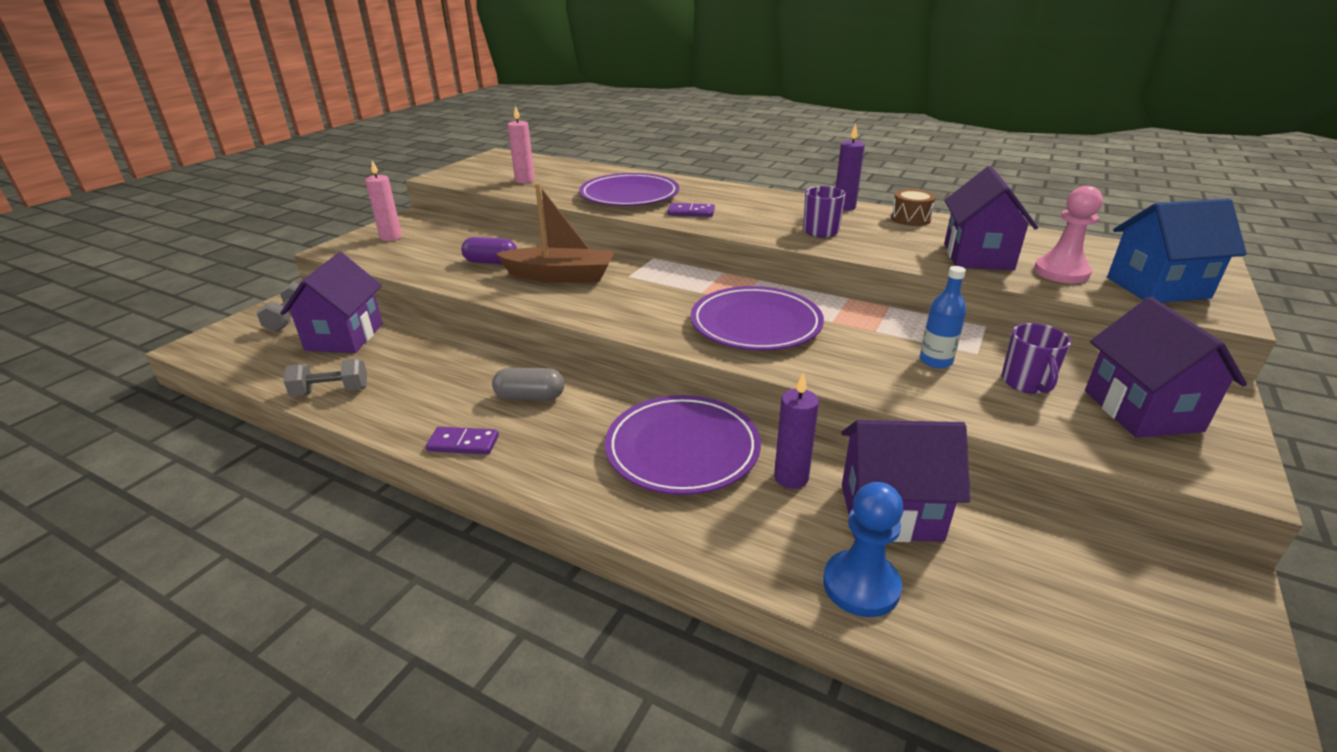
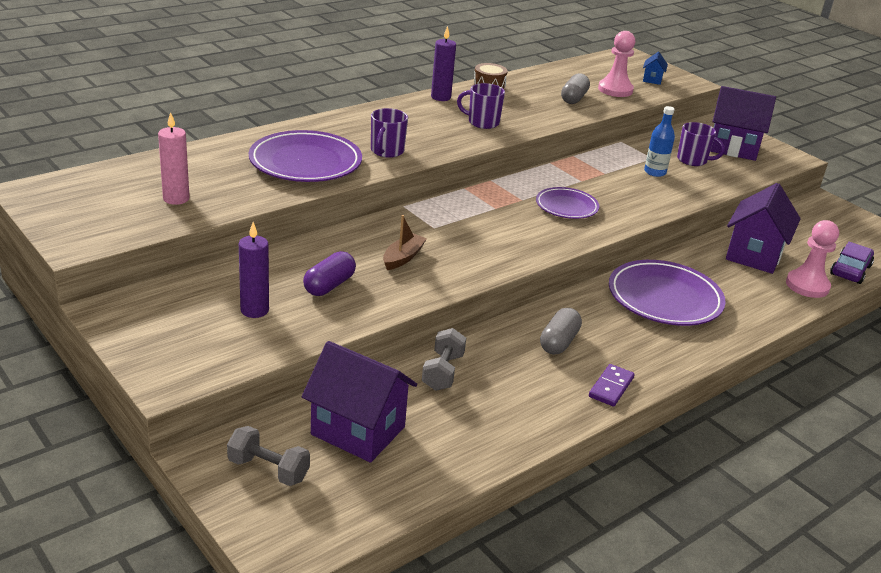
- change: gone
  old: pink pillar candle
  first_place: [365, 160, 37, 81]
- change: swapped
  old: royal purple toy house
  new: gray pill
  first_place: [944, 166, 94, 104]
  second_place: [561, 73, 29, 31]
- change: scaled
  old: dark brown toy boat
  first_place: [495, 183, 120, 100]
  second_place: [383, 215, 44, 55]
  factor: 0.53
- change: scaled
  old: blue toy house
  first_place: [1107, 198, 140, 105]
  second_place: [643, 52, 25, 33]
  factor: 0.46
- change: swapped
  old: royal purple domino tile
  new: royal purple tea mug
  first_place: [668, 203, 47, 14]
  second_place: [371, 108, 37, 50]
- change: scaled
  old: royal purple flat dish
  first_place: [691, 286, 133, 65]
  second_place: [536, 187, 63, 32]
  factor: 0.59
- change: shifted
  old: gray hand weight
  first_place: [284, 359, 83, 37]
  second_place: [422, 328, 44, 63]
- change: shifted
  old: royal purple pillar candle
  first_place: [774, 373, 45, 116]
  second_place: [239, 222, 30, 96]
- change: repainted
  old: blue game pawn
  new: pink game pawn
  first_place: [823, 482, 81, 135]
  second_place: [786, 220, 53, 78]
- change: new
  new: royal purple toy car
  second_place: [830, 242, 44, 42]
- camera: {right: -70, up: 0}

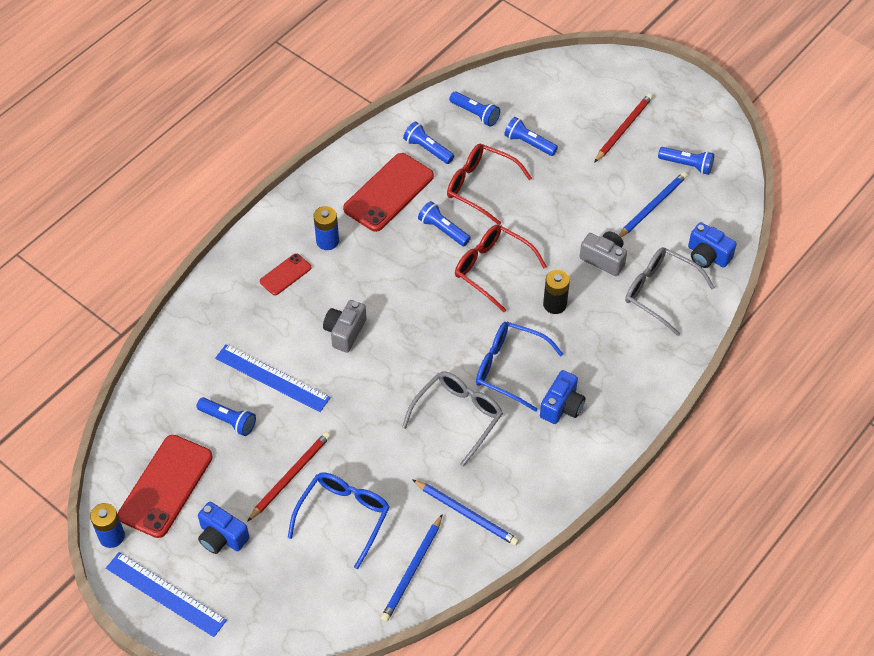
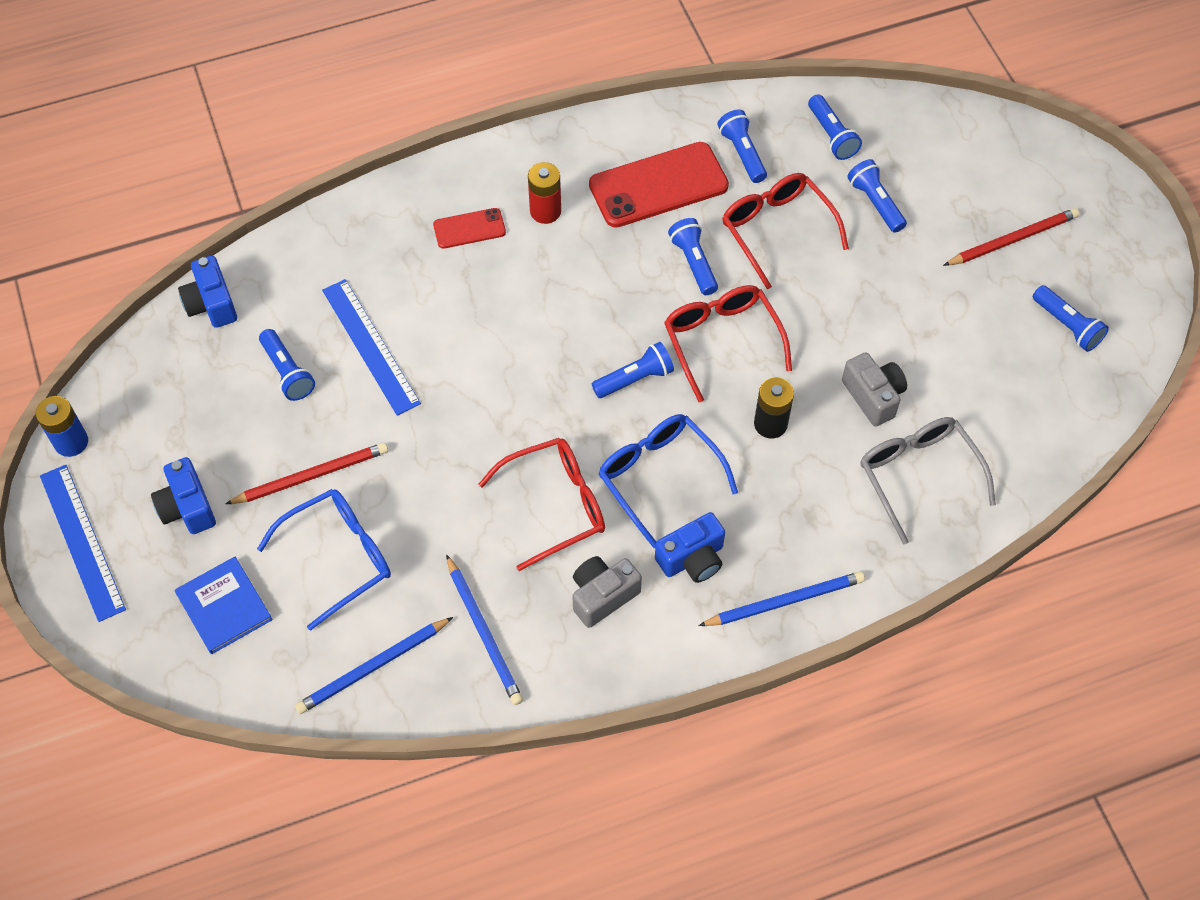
- change: shifted
  old: blue lead pencil
  first_place: [619, 172, 68, 65]
  second_place: [698, 572, 167, 54]
- change: repainted
  old: blue power cell
  new: scarlet power cell
  first_place: [314, 206, 25, 44]
  second_place: [528, 162, 33, 62]
- change: shifted
  old: blue camera
  first_place: [688, 222, 49, 46]
  second_place: [178, 255, 59, 73]
- change: shifted
  old: gray camera
  first_place: [323, 300, 44, 53]
  second_place: [572, 556, 70, 72]
- change: repainted
  old: gray glasses
  new: scarlet glasses
  first_place: [402, 371, 101, 96]
  second_place: [478, 438, 127, 133]
- change: gone
  old: scarlet mobile phone
  first_place: [118, 435, 95, 103]
- change: new
  new: blue pocket torch
  second_place: [592, 342, 82, 56]
- change: new
  new: blue hardback
  second_place: [175, 557, 97, 97]
- camera: {right: 30, up: 5}

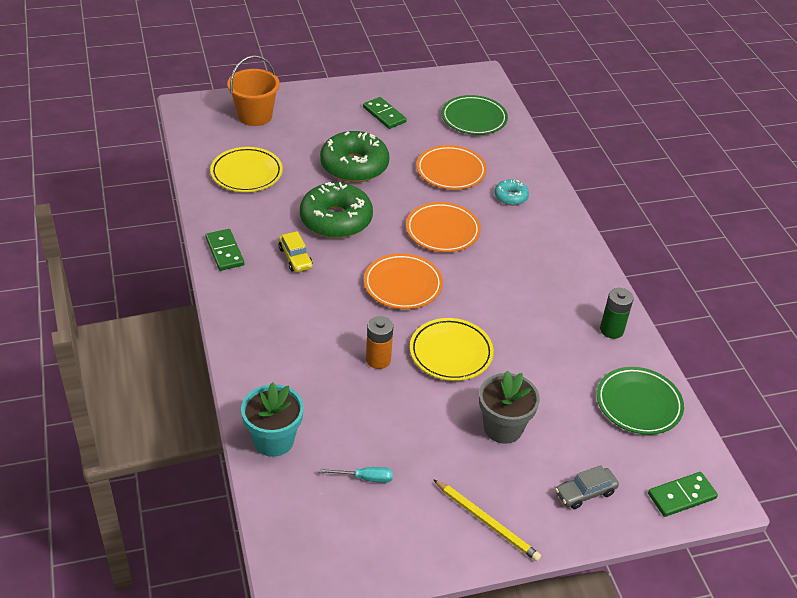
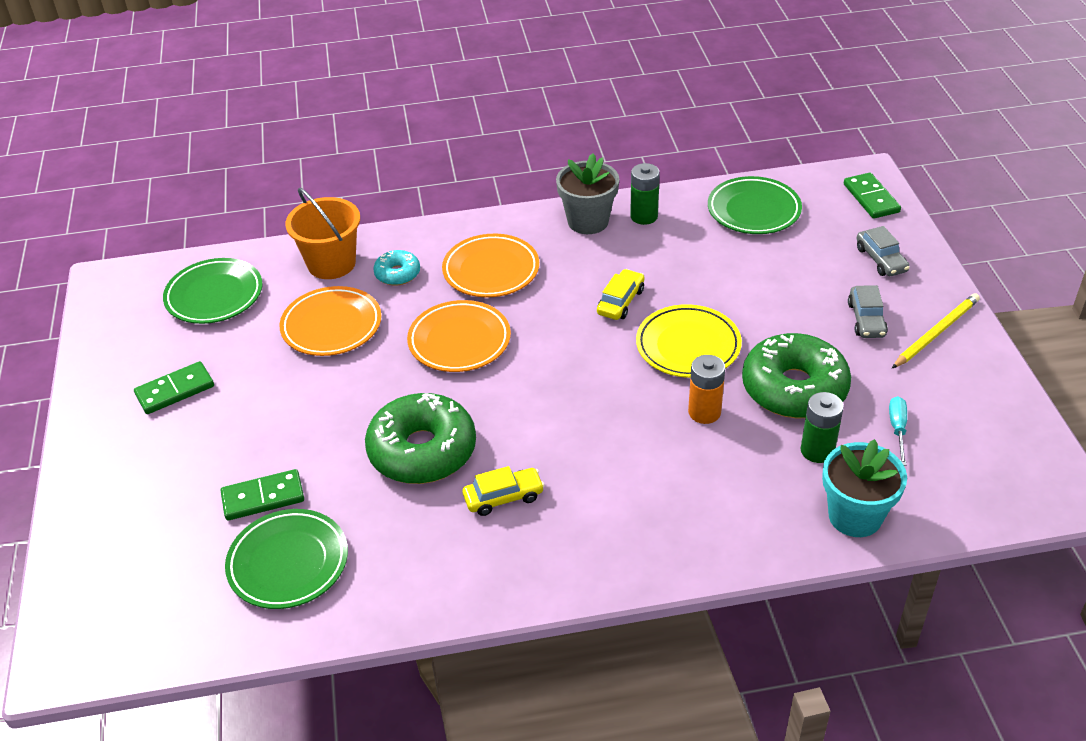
- change: shifted
  old: orange bucket
  first_place: [227, 55, 53, 71]
  second_place: [285, 188, 75, 91]
- change: shifted
  old: emerald glazed donut
  first_place: [320, 131, 69, 51]
  second_place: [742, 333, 109, 85]
- change: repainted
  old: yellow flat dish
  new: emerald flat dish
  first_place: [210, 147, 73, 45]
  second_place: [225, 509, 123, 100]
- change: shifted
  old: emerald domino tile
  first_place: [205, 229, 39, 42]
  second_place: [220, 469, 84, 52]
- change: shifted
  old: orange flat dish
  first_place: [364, 253, 79, 56]
  second_place: [442, 234, 97, 63]
- change: shifted
  old: gray plant pot
  first_place: [479, 371, 61, 73]
  second_place: [556, 153, 63, 81]
- change: new
  new: yellow toy car
  second_place: [597, 269, 47, 51]
- change: new
  new: gray toy car
  second_place: [848, 285, 40, 53]
- change: new
  new: emerald power cell
  second_place: [801, 392, 43, 71]
- camera: {right: -80, up: 0}

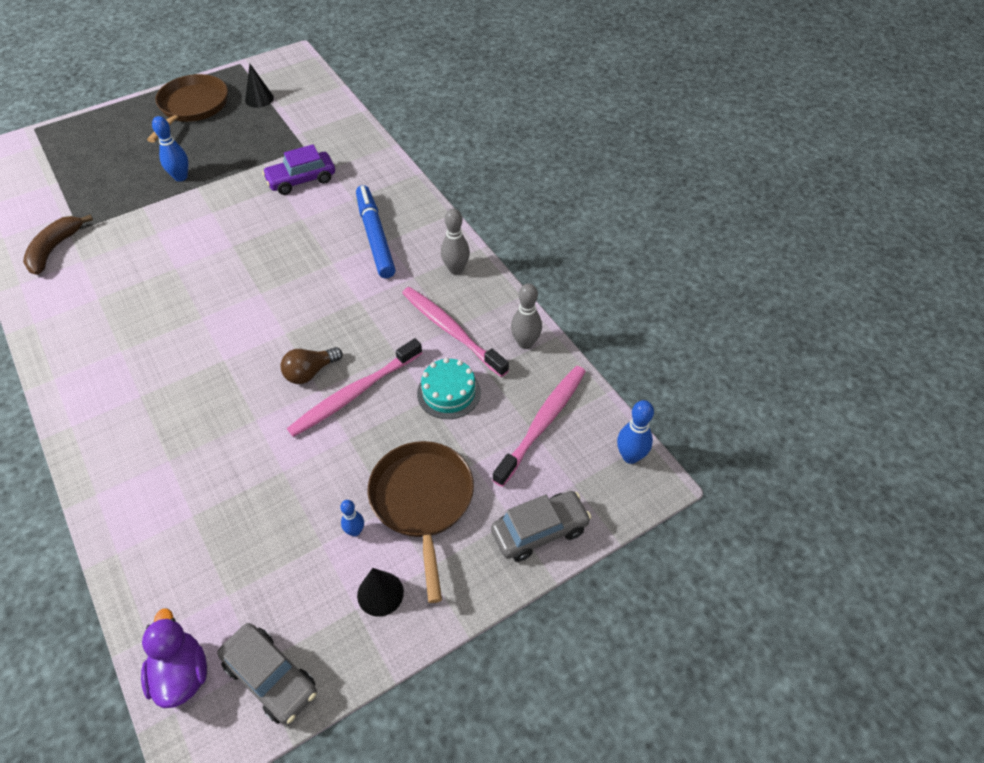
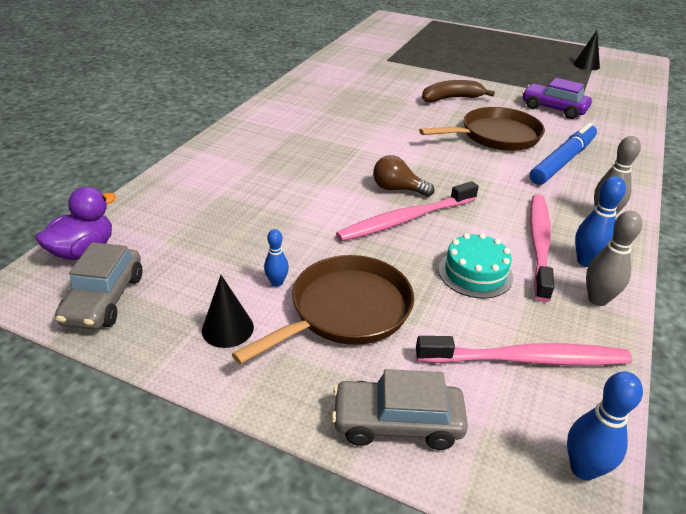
- change: shifted
  old: dark brown frying pan
  first_place: [147, 74, 81, 69]
  second_place: [419, 107, 126, 44]
- change: shifted
  old: blue skittle
  first_place: [152, 116, 36, 66]
  second_place: [575, 176, 51, 91]
- change: shifted
  old: dark brown banana fruit
  first_place: [23, 214, 70, 61]
  second_place: [422, 80, 73, 22]
- change: rotated
  old: pink dental brush
  first_place: [287, 338, 135, 99]
  second_place: [336, 181, 143, 60]
  degrees: -45
- change: rotated
  old: gray toy car
  first_place: [491, 491, 101, 71]
  second_place: [332, 369, 136, 81]
  degrees: 150
- camera: {right: 55, up: -15}

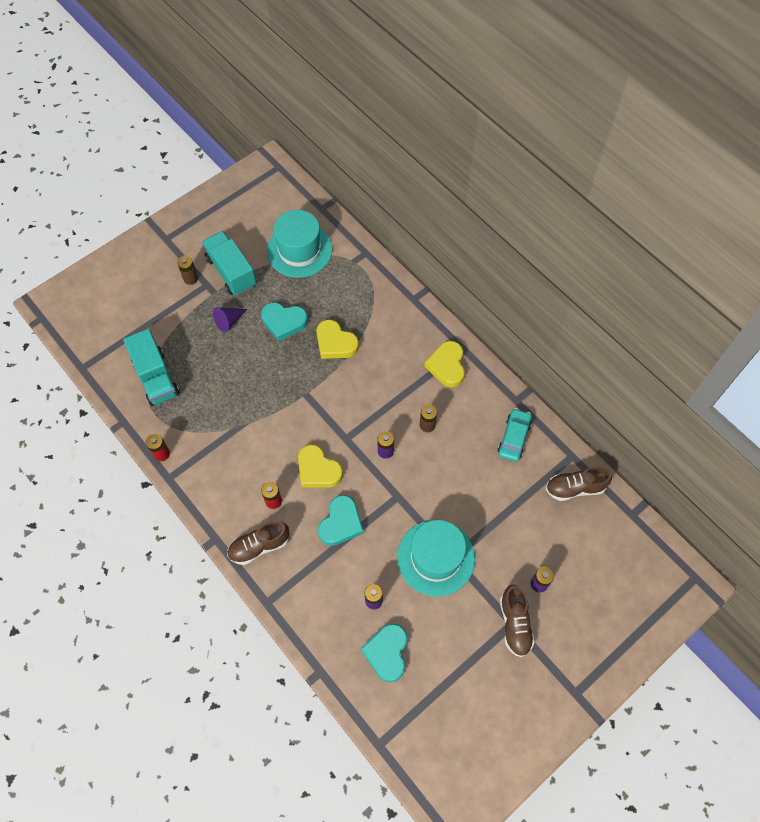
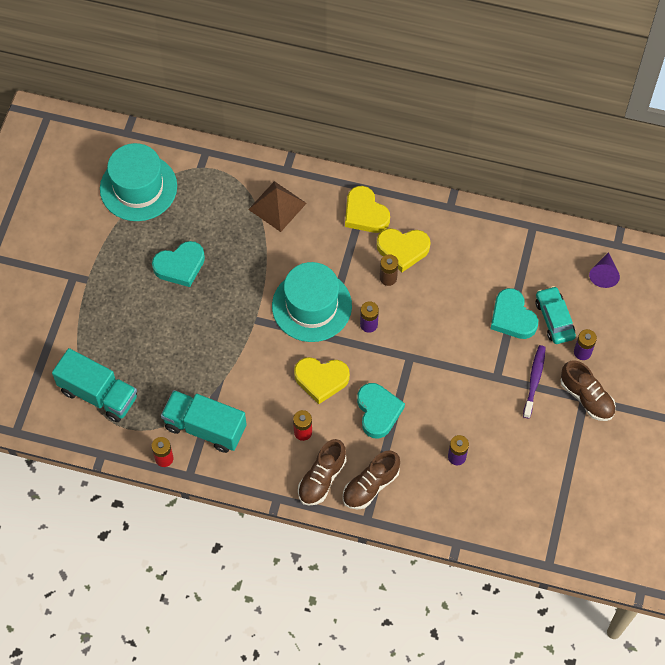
- change: shifted
  old: aqua truck
  first_place: [202, 231, 54, 65]
  second_place: [161, 390, 86, 63]
- change: gone
  old: dark brown power cell
  first_place: [177, 256, 21, 29]
- change: shifted
  old: royal purple cone shape
  first_place: [213, 307, 34, 25]
  second_place: [589, 252, 31, 36]
- change: shifted
  old: yellow heart shape
  first_place: [316, 320, 43, 39]
  second_place: [377, 228, 53, 44]
- change: shifted
  old: aqua toy car
  first_place: [498, 408, 34, 54]
  second_place: [536, 286, 40, 58]
- change: shifted
  old: dark brown sneaker
  first_place: [546, 466, 66, 35]
  second_place: [343, 450, 57, 60]
- change: shifted
  old: aqua hat
  first_place: [397, 520, 78, 76]
  second_place: [272, 262, 80, 80]
- change: shifted
  old: aqua heart shape
  first_place: [361, 624, 47, 58]
  second_place: [490, 288, 48, 51]
- change: new
  new: dark brown pyramid
  second_place: [248, 181, 59, 51]
- change: new
  new: royal purple dental brush
  second_place: [523, 345, 23, 74]
- camera: {right: -35, up: 0}

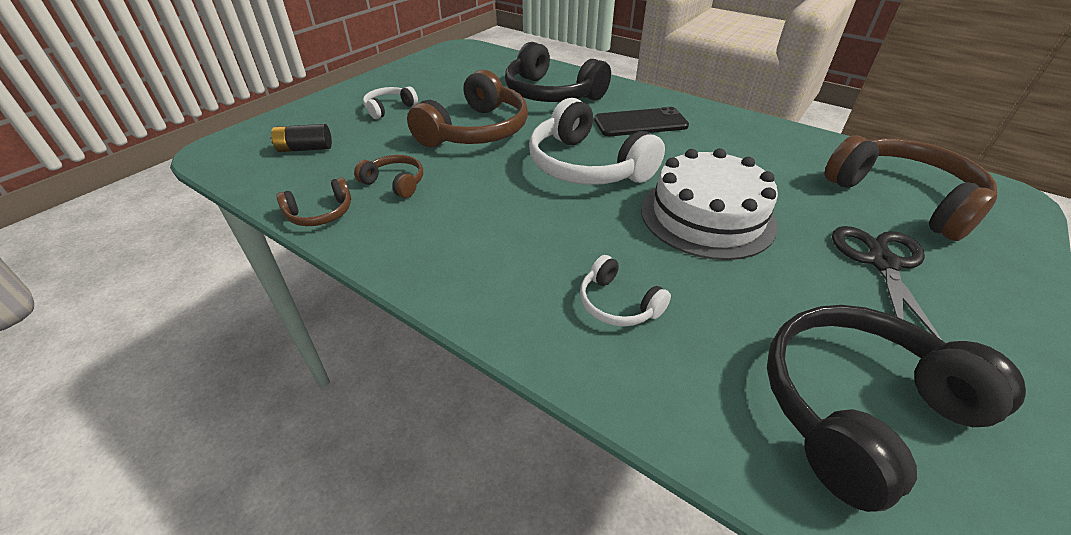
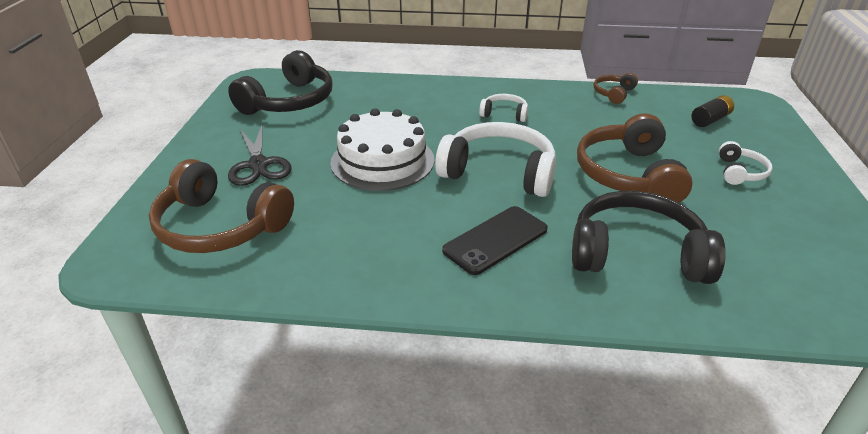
- change: gone
  old: dark brown headset
  first_place: [354, 155, 69, 43]
- change: shifted
  old: pure white headset
  first_place: [580, 255, 91, 72]
  second_place: [479, 94, 49, 28]
- camera: {right: 150, up: -5}

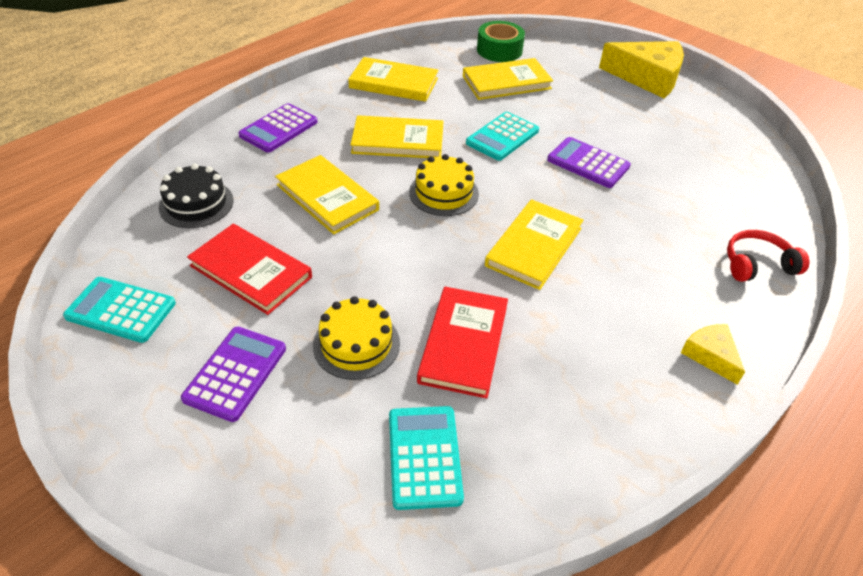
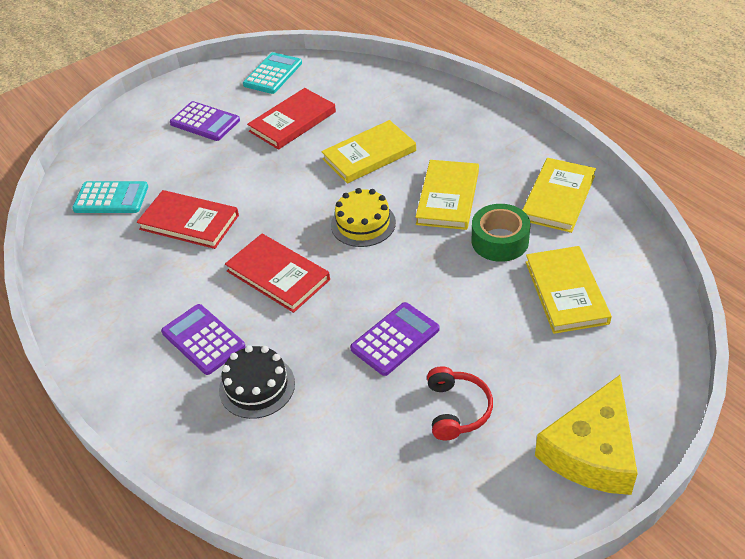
- change: shifted
  old: emerald sticky tape
  first_place: [477, 21, 48, 41]
  second_place: [472, 204, 58, 58]
- change: shifted
  old: royal purple adding machine
  first_place: [238, 103, 80, 50]
  second_place: [161, 304, 84, 71]
- change: gone
  old: aqua adding machine
  first_place: [466, 112, 73, 49]
- change: shifted
  old: jet-black cake
  first_place: [159, 163, 75, 65]
  second_place: [219, 345, 76, 74]
- change: repainted
  old: yellow hardback
  new: scarlet hardback
  first_place: [485, 199, 99, 91]
  second_place: [225, 234, 105, 79]
- change: shifted
  old: scarlet headset
  first_place: [727, 230, 82, 52]
  second_place: [427, 366, 66, 74]
- change: gone
  old: yellow cake
  first_place: [313, 296, 87, 84]
- change: gone
  old: yellow cheese wedge
  first_place: [681, 324, 64, 61]
- camera: {right: 105, up: 0}

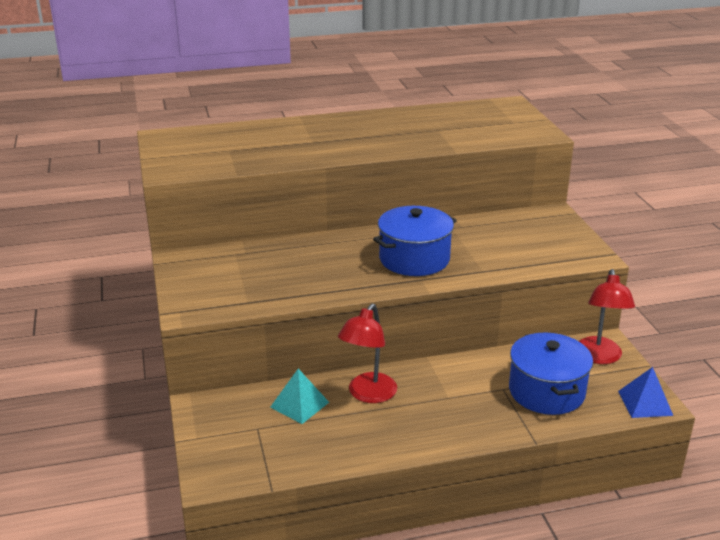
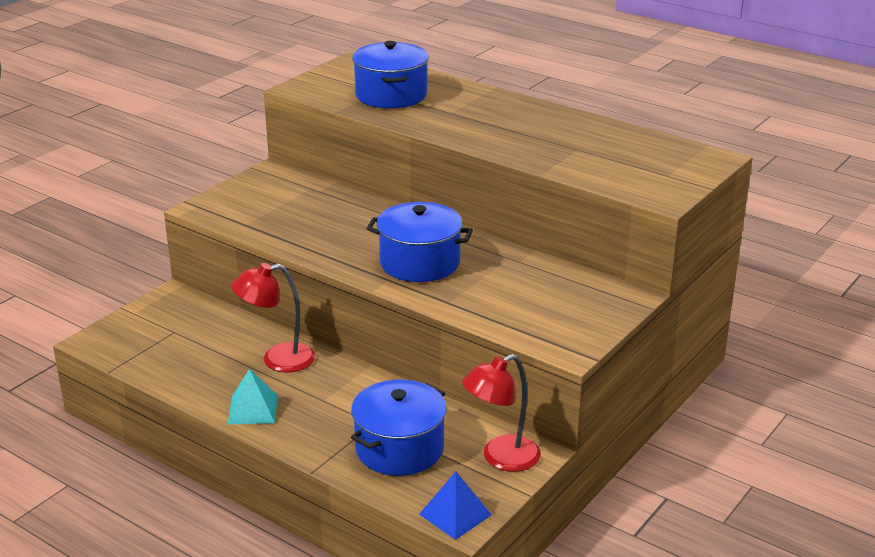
- change: shifted
  old: aqua pyramid
  first_place: [270, 369, 59, 55]
  second_place: [228, 369, 50, 55]
- change: new
  new: blue pot
  second_place: [352, 41, 77, 67]
- camera: {right: 50, up: 0}

